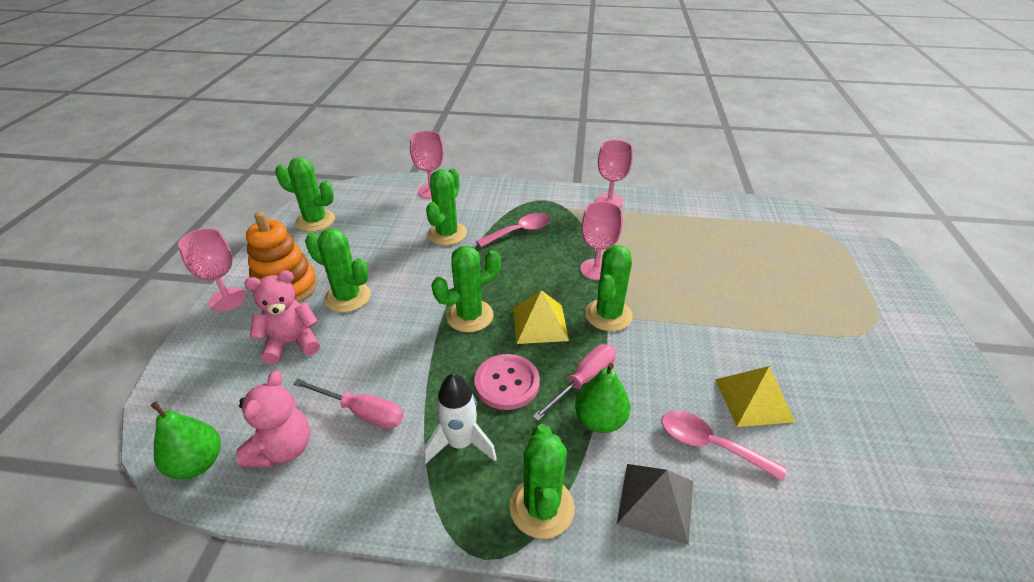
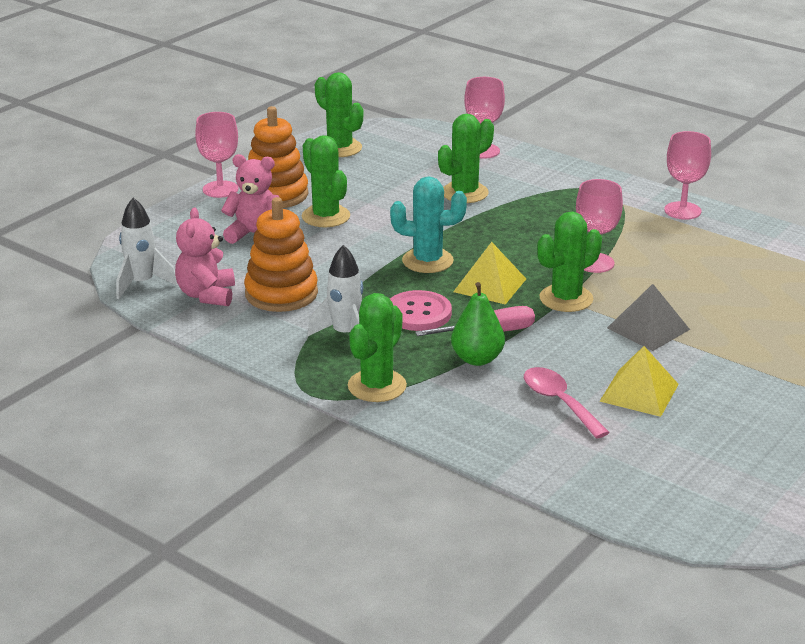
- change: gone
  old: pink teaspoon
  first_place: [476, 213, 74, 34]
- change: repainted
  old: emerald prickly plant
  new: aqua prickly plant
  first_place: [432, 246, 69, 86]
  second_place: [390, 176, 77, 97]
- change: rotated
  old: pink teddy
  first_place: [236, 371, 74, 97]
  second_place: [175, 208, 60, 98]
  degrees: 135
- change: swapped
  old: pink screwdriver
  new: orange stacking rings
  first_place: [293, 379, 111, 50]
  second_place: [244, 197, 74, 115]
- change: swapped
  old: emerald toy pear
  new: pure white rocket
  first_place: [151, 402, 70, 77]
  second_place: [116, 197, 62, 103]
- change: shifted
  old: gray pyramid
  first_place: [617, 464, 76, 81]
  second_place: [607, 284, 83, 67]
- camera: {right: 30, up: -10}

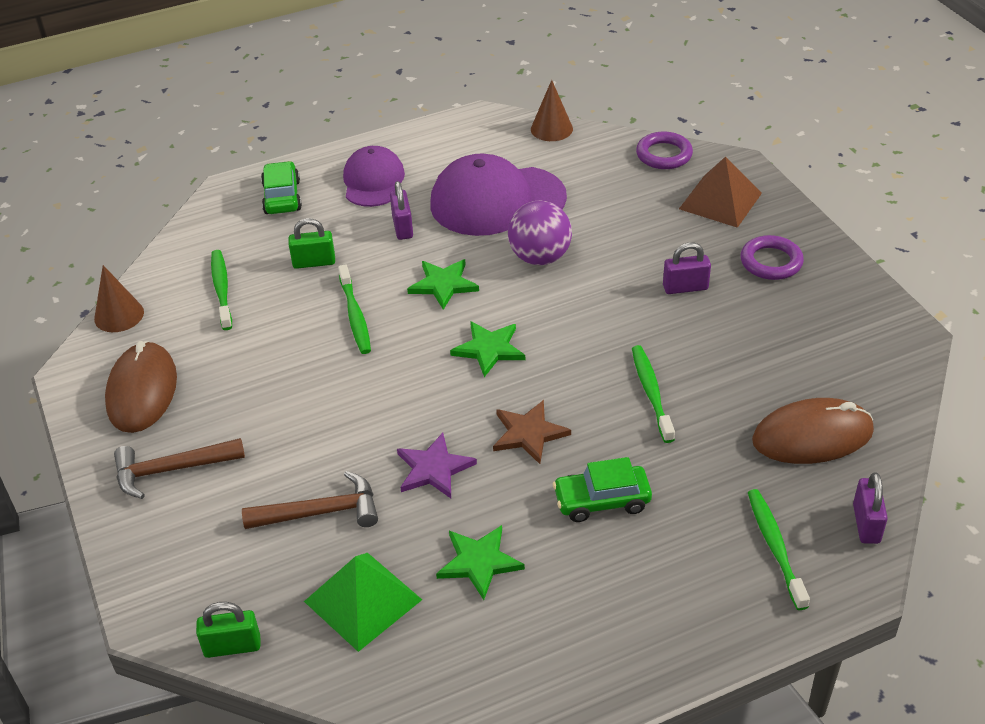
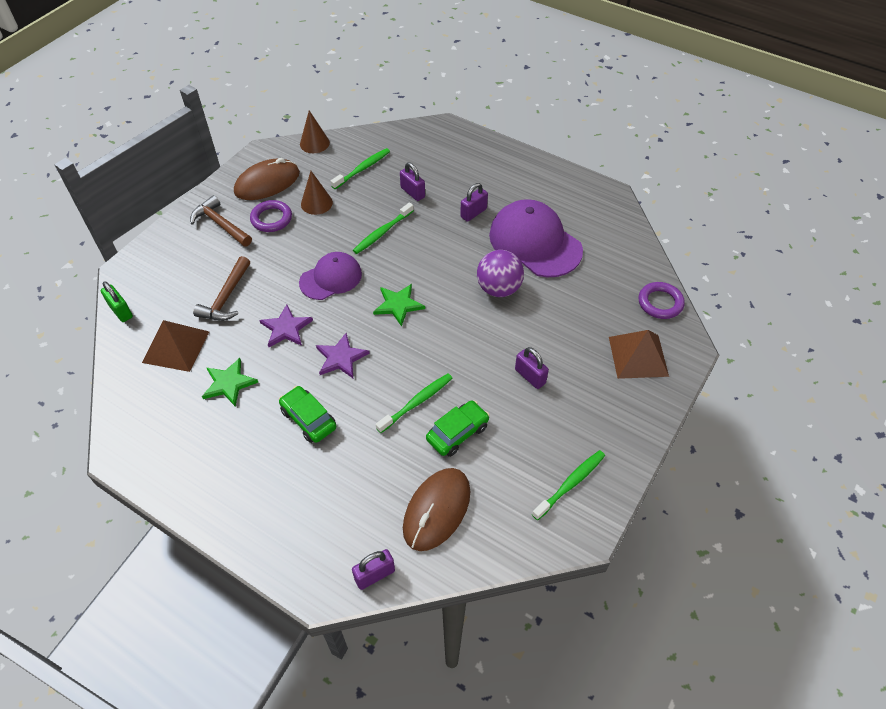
- change: shifted
  old: dark brown cone shape
  first_place: [531, 80, 42, 61]
  second_place: [301, 171, 32, 44]
- change: shifted
  old: royal purple baseball cap
  first_place: [343, 146, 62, 61]
  second_place: [299, 252, 63, 48]
- change: shifted
  old: emerald toy car
  first_place: [261, 161, 41, 53]
  second_place: [426, 400, 64, 57]
- change: repainted
  old: emerald lock
  new: royal purple lock
  first_place: [288, 218, 47, 51]
  second_place: [400, 162, 25, 39]
- change: shifted
  old: royal purple ring
  first_place: [741, 235, 63, 45]
  second_place: [250, 200, 42, 32]
- change: gone
  old: emerald star
  first_place: [407, 259, 72, 51]
- change: rotated
  old: dark brown PC mouse
  first_place: [752, 398, 122, 66]
  second_place: [403, 468, 67, 83]
  degrees: 75
- change: repainted
  old: dark brown star
  new: royal purple star
  first_place: [493, 400, 78, 64]
  second_place: [316, 333, 54, 45]
- change: rotated
  old: dark brown carpenter's hammer
  first_place: [242, 471, 136, 58]
  second_place: [193, 256, 57, 65]
  degrees: 60
- change: shifted
  old: emerald dental brush
  first_place: [748, 489, 62, 121]
  second_place: [532, 450, 73, 70]
- change: repainted
  old: emerald pyramid
  new: dark brown pyramid
  first_place: [304, 553, 118, 99]
  second_place: [142, 320, 67, 52]
- camera: {right: 55, up: 10}

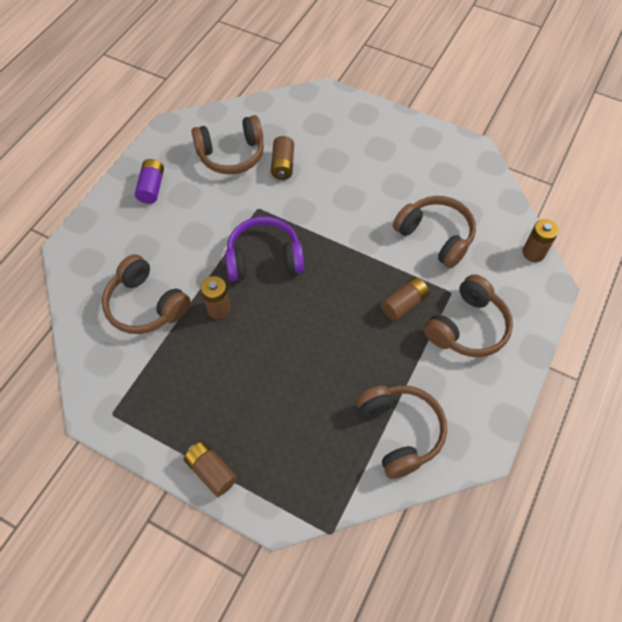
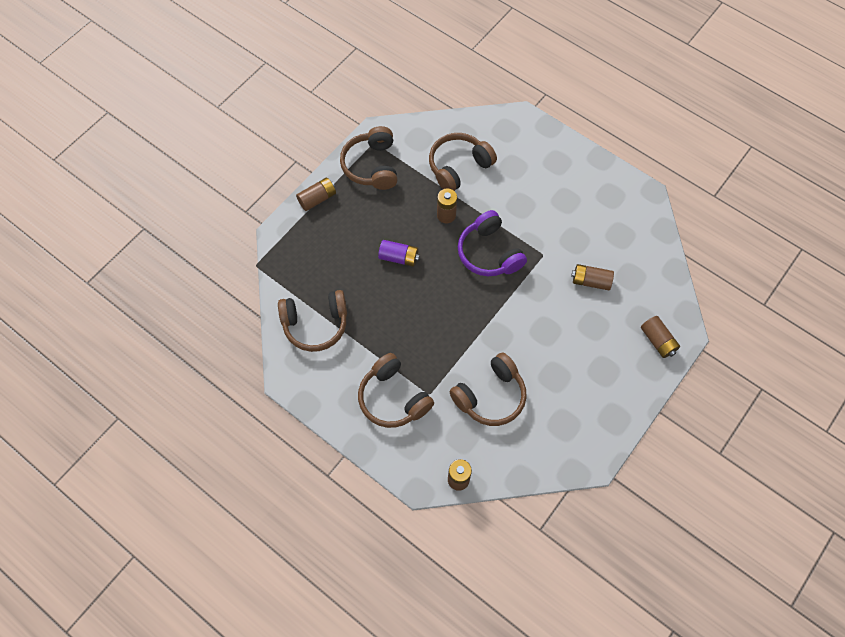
- change: shifted
  old: dark brown headset
  first_place: [191, 115, 73, 60]
  second_place: [340, 126, 57, 64]
- change: shifted
  old: royal purple power cell
  first_place: [135, 159, 29, 45]
  second_place: [378, 240, 42, 27]
- change: rotated
  old: royal purple headset
  first_place: [225, 216, 79, 65]
  second_place: [458, 210, 69, 66]
  degrees: 150
- change: shifted
  old: dark brown power cell
  first_place: [381, 277, 48, 44]
  second_place: [641, 316, 39, 42]
- camera: {right: 100, up: 5}

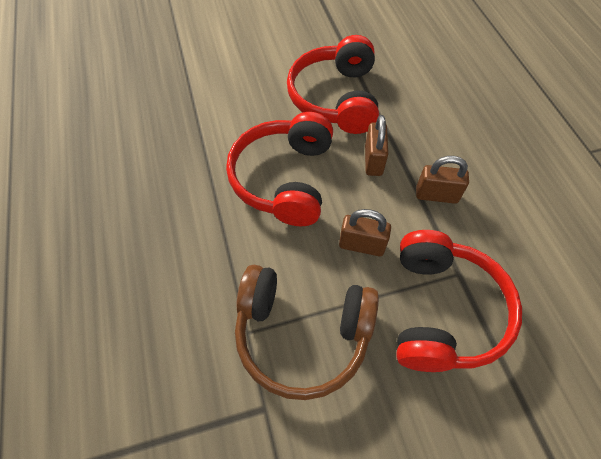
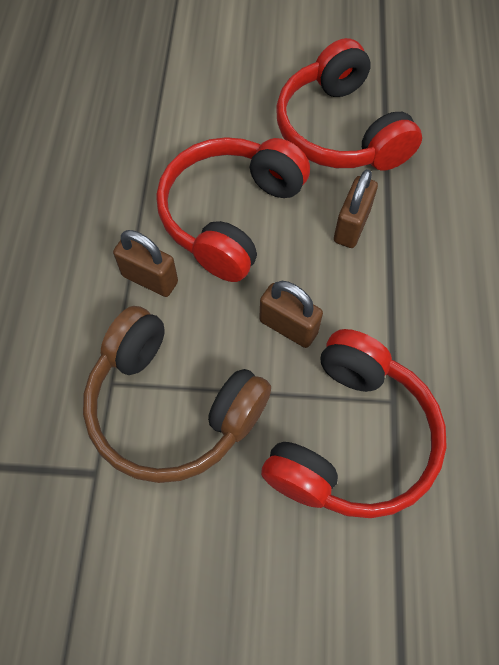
- change: rotated
  old: scarlet headset
  first_place: [287, 35, 92, 99]
  second_place: [276, 38, 146, 133]
  degrees: -45
- change: shifted
  old: dark brown lock
  first_place: [416, 156, 53, 48]
  second_place: [113, 230, 65, 67]
- camera: {right: 20, up: 5}

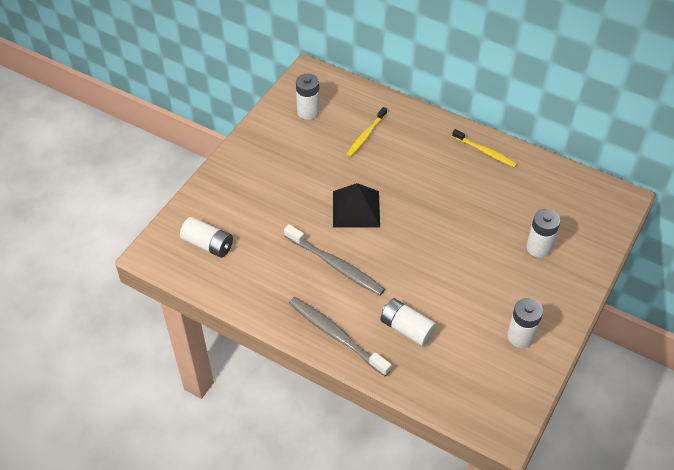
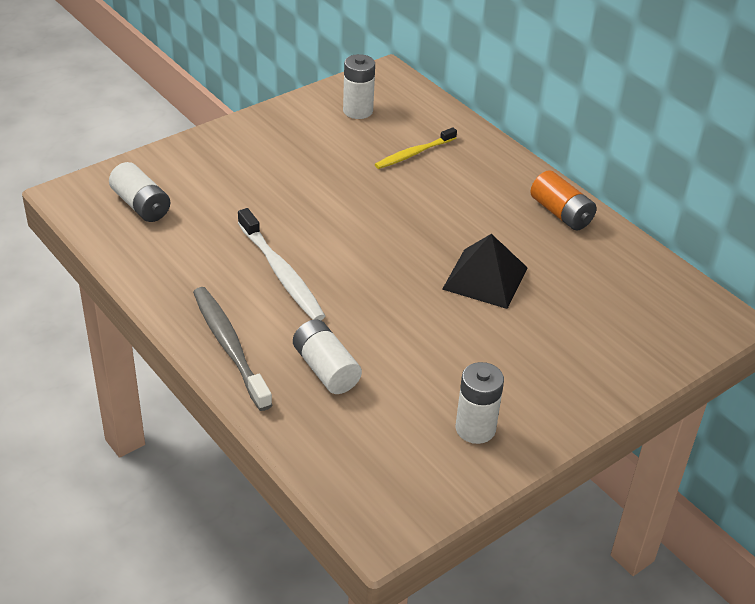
- change: swapped
  old: yellow dental brush
  new: orange power cell
  first_place: [452, 129, 65, 39]
  second_place: [530, 170, 67, 60]
- change: shifted
  old: jet-black pyramid
  first_place: [333, 183, 47, 44]
  second_place: [442, 234, 86, 75]
- change: gone
  old: pure white power cell
  first_place: [526, 209, 34, 49]
- change: repainted
  old: gray dental brush
  new: pure white dental brush
  first_place: [284, 224, 101, 72]
  second_place: [238, 208, 87, 112]
- camera: {right: 20, up: -10}

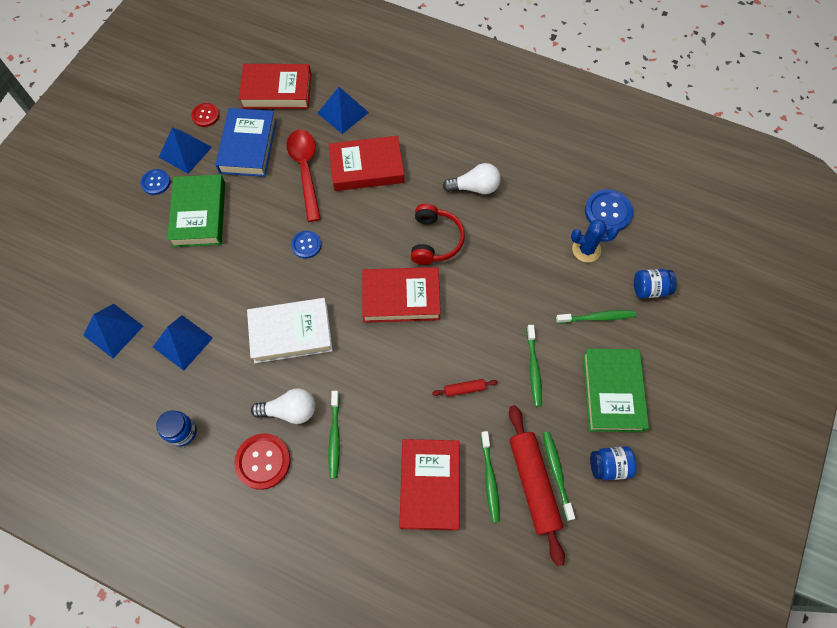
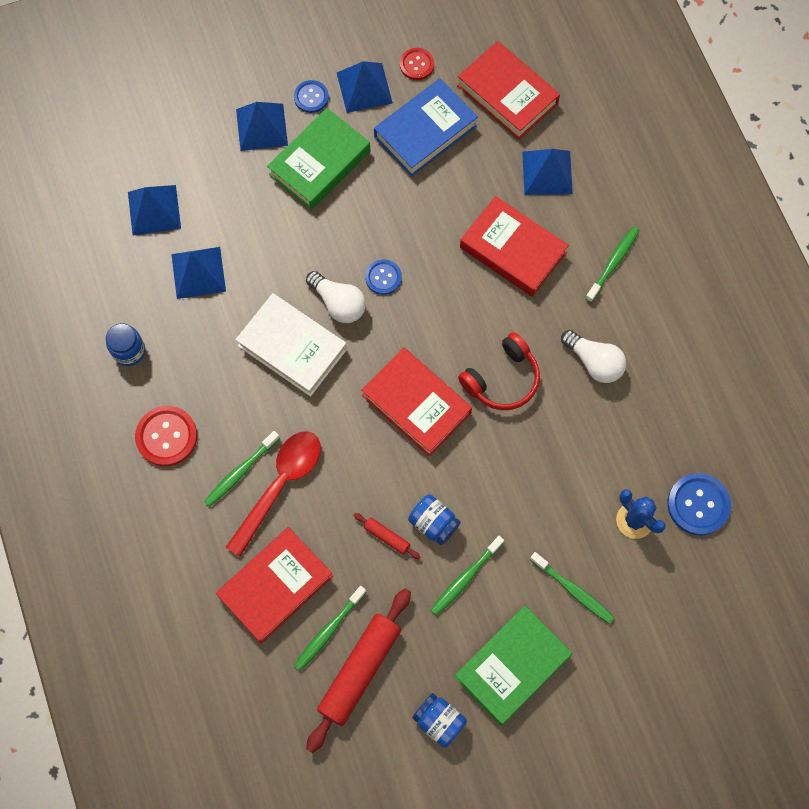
- change: shifted
  old: scarlet teaspoon
  first_place: [286, 130, 35, 92]
  second_place: [226, 431, 95, 126]
- change: shifted
  old: blue jar
  first_place: [634, 269, 43, 29]
  second_place: [408, 494, 53, 51]
- change: shifted
  old: pure white bulb
  first_place: [251, 388, 64, 36]
  second_place: [306, 271, 60, 52]
- change: shifted
  old: emerald dental brush
  first_place: [543, 432, 32, 89]
  second_place: [585, 226, 55, 76]
- change: new
  new: blue pyramid
  second_place: [236, 102, 52, 49]
- camera: {right: 45, up: 5}

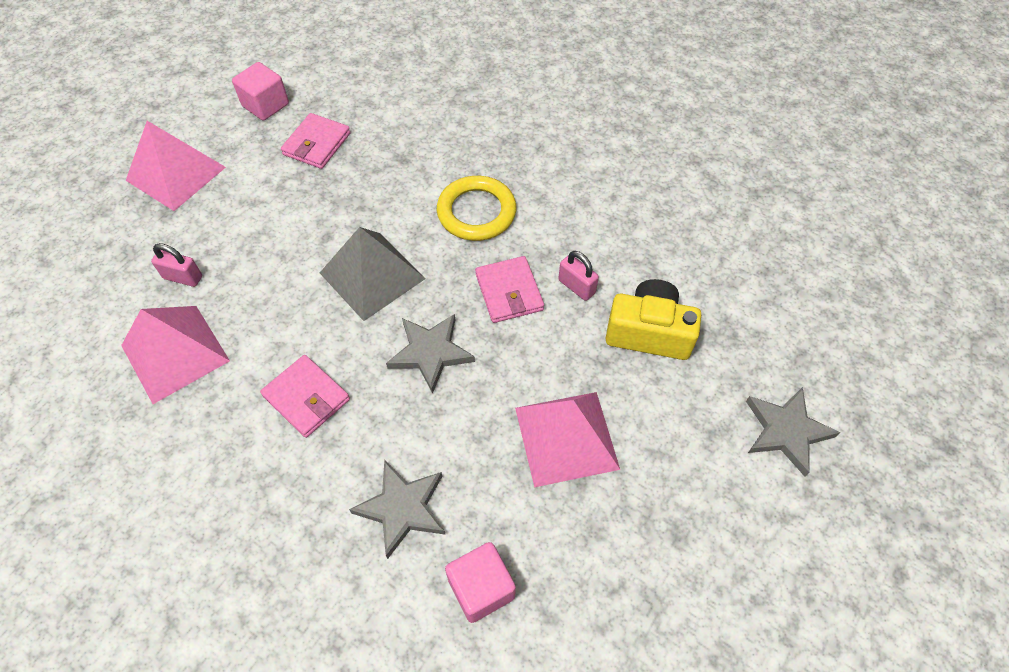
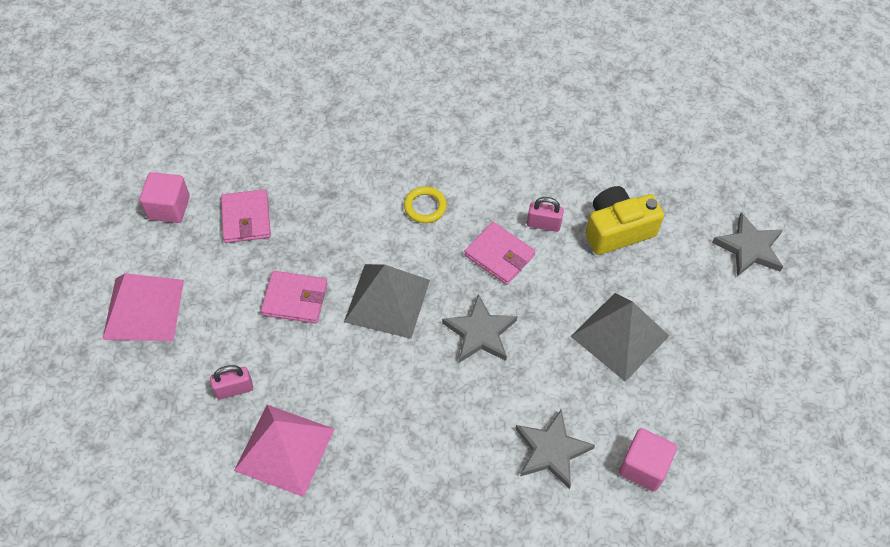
- change: scaled
  old: yellow ring
  first_place: [437, 176, 79, 65]
  second_place: [404, 187, 43, 36]
  factor: 0.59
- change: shifted
  old: pink card wallet
  first_place: [260, 355, 90, 83]
  second_place: [261, 271, 67, 52]
- change: repainted
  old: pink pyramid
  new: gray pyramid
  first_place: [515, 392, 105, 95]
  second_place: [571, 293, 98, 89]
- camera: {right: -35, up: 0}

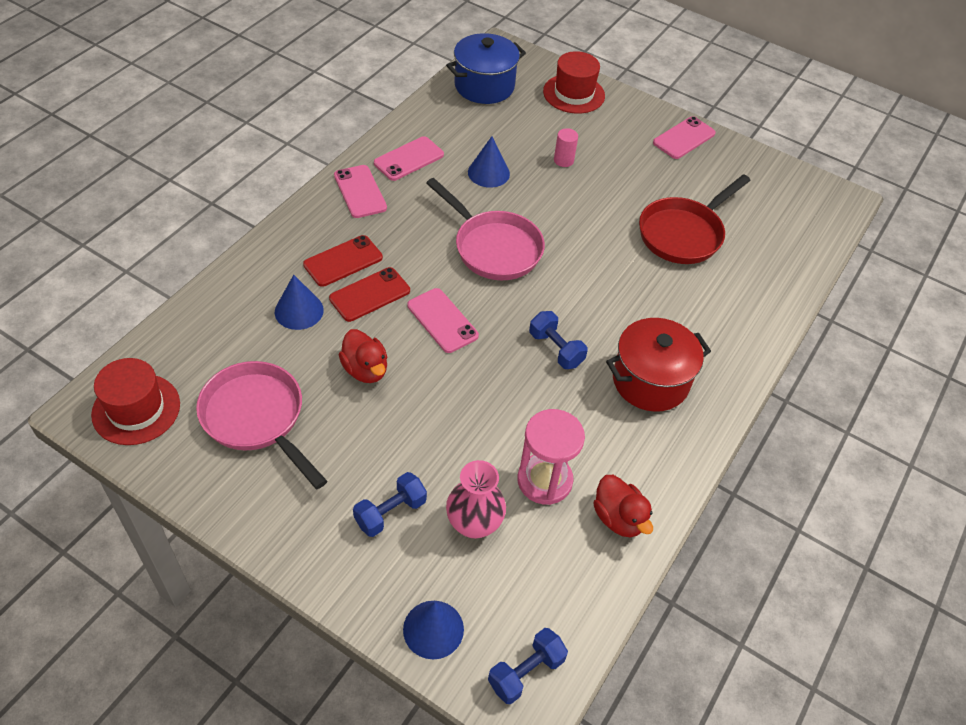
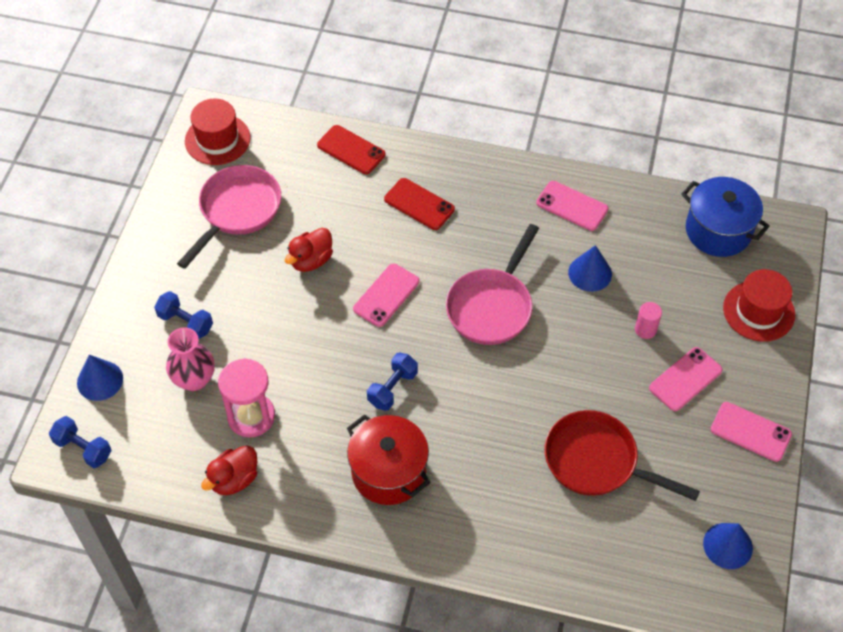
- change: shifted
  old: pink mobile phone
  first_place: [334, 165, 53, 53]
  second_place: [649, 347, 74, 64]
- change: shifted
  old: scarlet mobile phone
  first_place: [329, 267, 81, 55]
  second_place: [317, 125, 69, 49]
- change: shifted
  old: blue cone shape
  first_place: [275, 275, 49, 55]
  second_place: [703, 523, 50, 46]
- camera: {right: 75, up: 5}

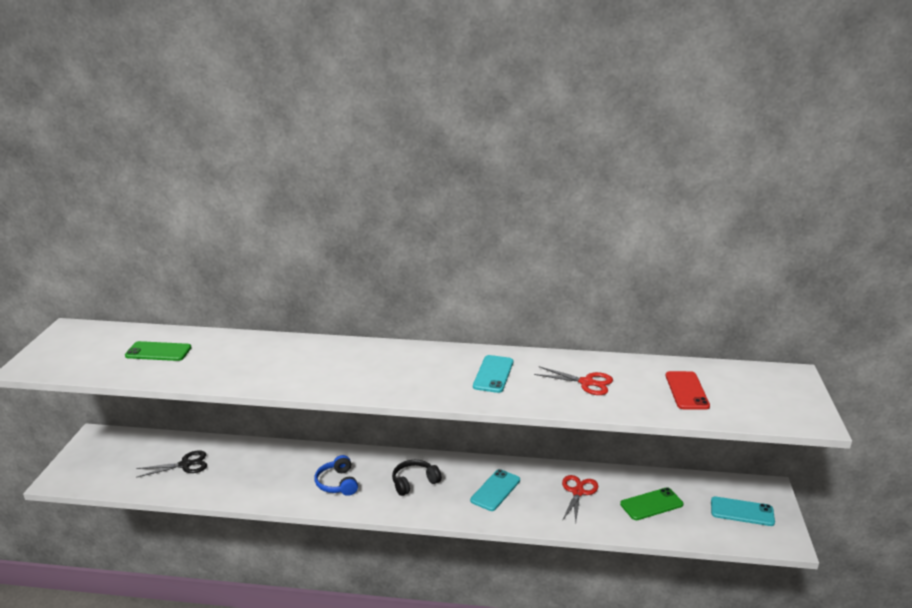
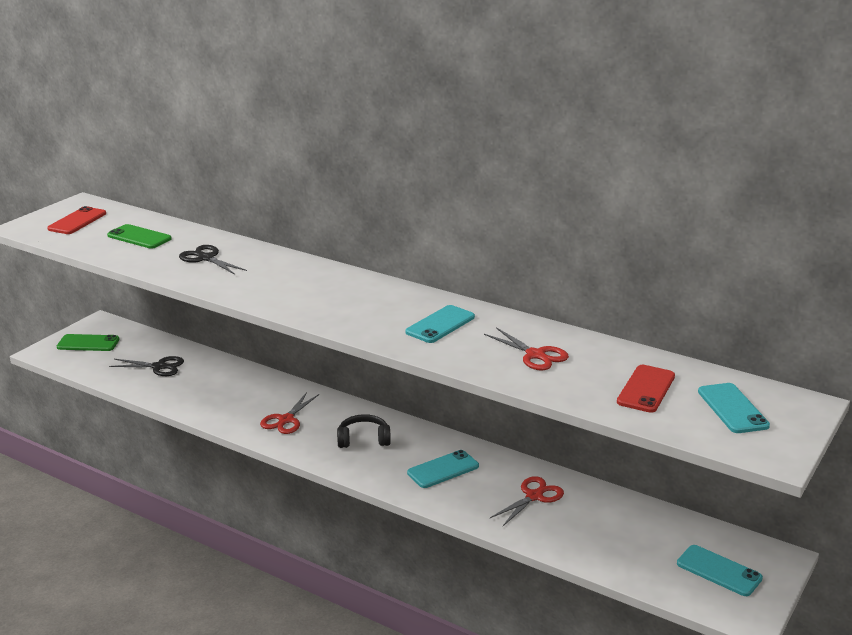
- change: swapped
  old: blue headset
  new: scarlet pair of scissors
  first_place: [315, 455, 43, 41]
  second_place: [260, 392, 59, 42]
- change: shifted
  old: emerald mobile phone
  first_place: [620, 487, 63, 33]
  second_place: [57, 334, 63, 17]
- change: new
  new: scarlet mobile phone
  second_place: [47, 206, 59, 28]
- change: new
  new: jet-black pair of scissors
  second_place: [179, 245, 68, 30]
- change: new
  new: aqua mobile phone
  second_place: [698, 383, 72, 50]
- camera: {right: 25, up: 0}

